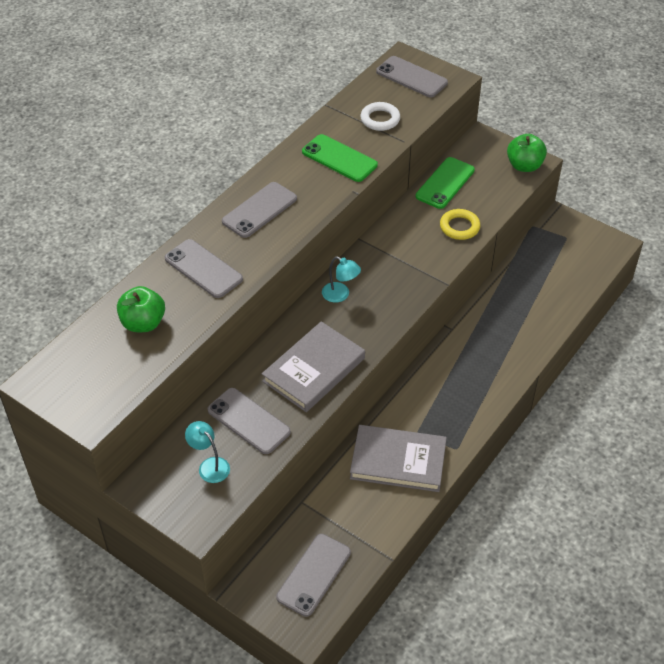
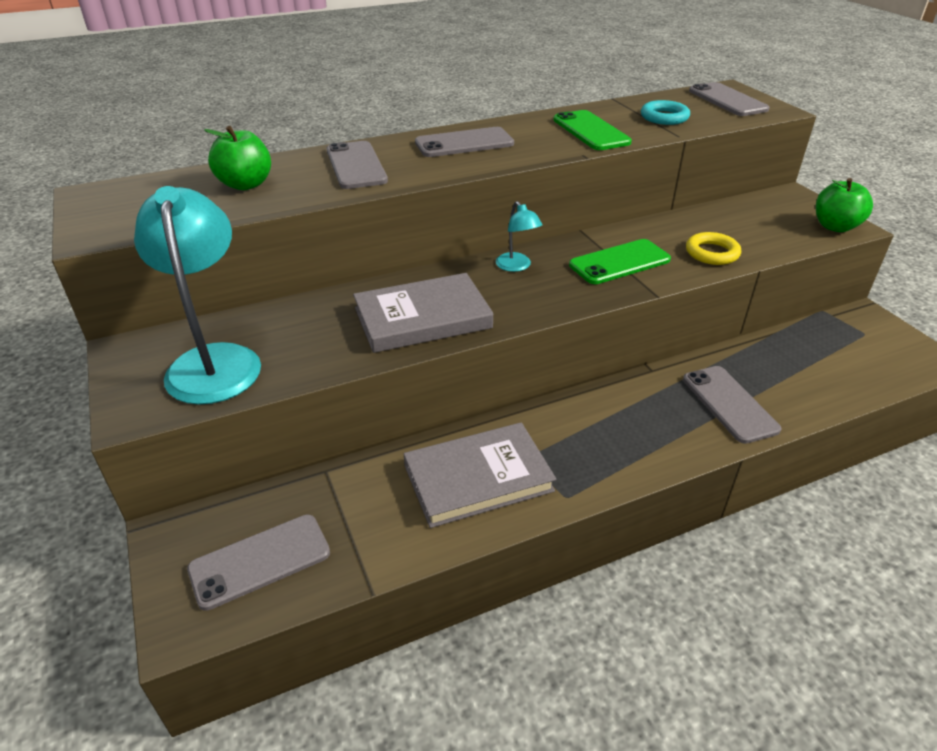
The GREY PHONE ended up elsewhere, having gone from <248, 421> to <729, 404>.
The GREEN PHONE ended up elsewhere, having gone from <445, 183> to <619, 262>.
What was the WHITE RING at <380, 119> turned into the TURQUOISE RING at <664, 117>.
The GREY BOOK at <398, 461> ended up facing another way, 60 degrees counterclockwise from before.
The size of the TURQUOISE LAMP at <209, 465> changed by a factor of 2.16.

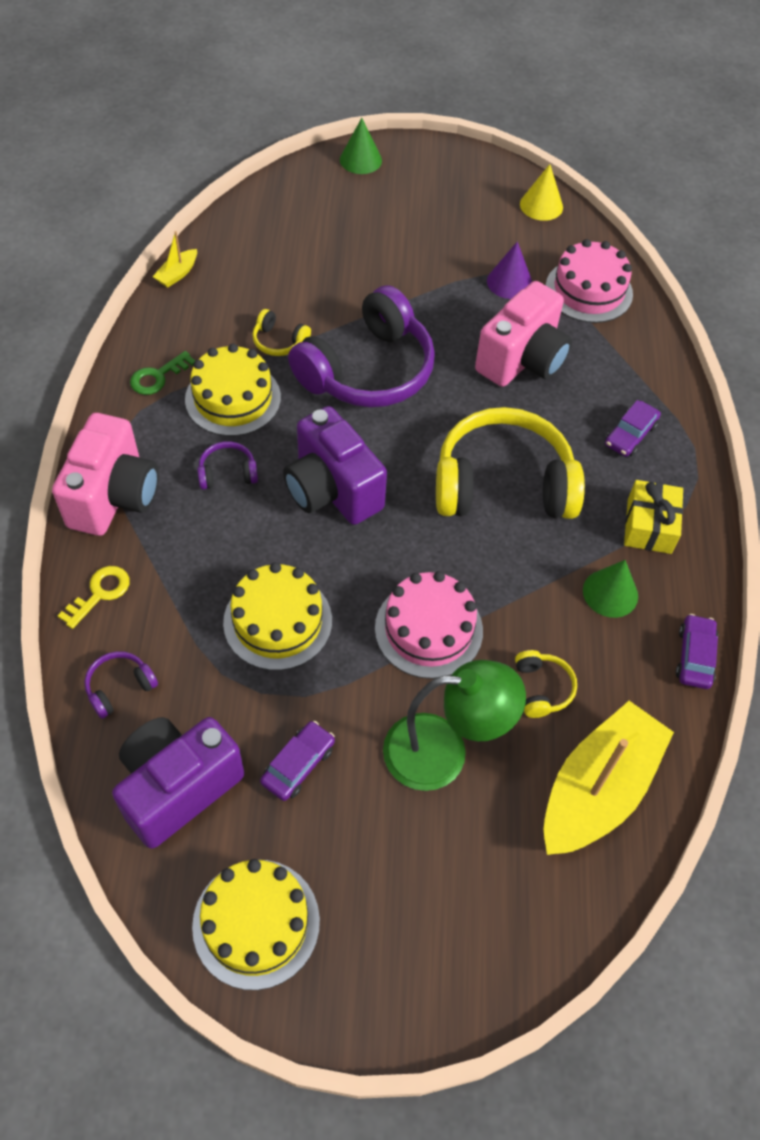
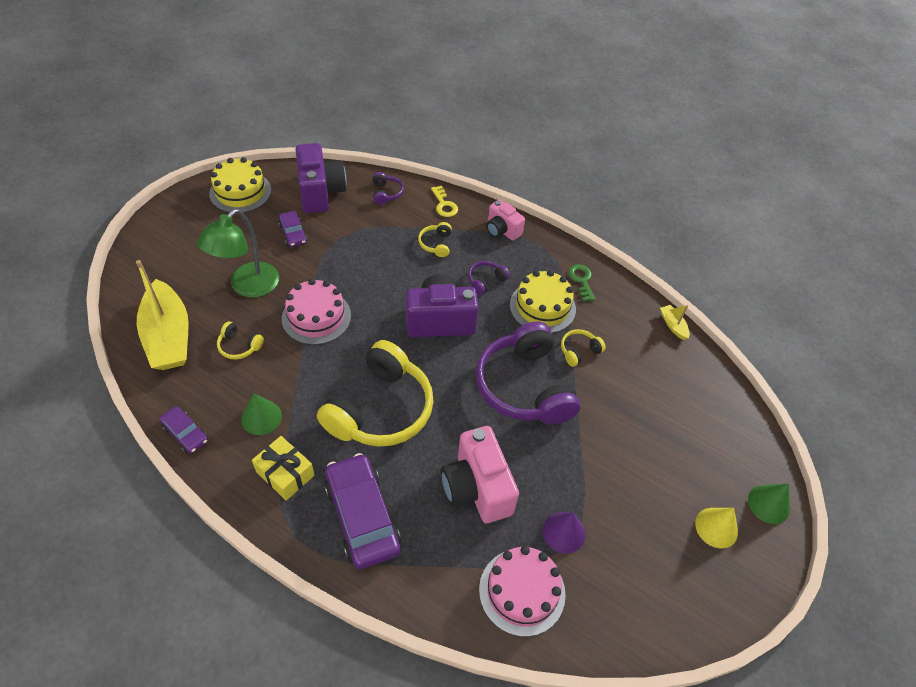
The second view lost the YELLOW CAKE at <277, 621>.
The second view gained the YELLOW HEADPHONES at <436, 244>.
The YELLOW CONE ended up elsewhere, having gone from <541, 205> to <716, 527>.
The PURPLE HEADPHONES at <227, 473> ended up facing another way, 150 degrees counterclockwise from before.
The size of the PINK CAMERA at <114, 496> changed by a factor of 0.60.
The size of the PURPLE CAR at <630, 435> changed by a factor of 1.93.

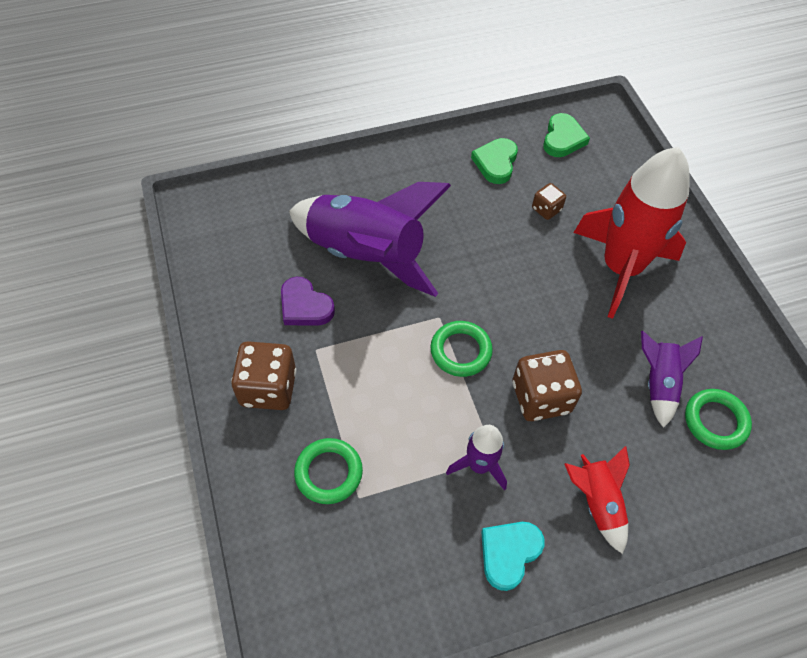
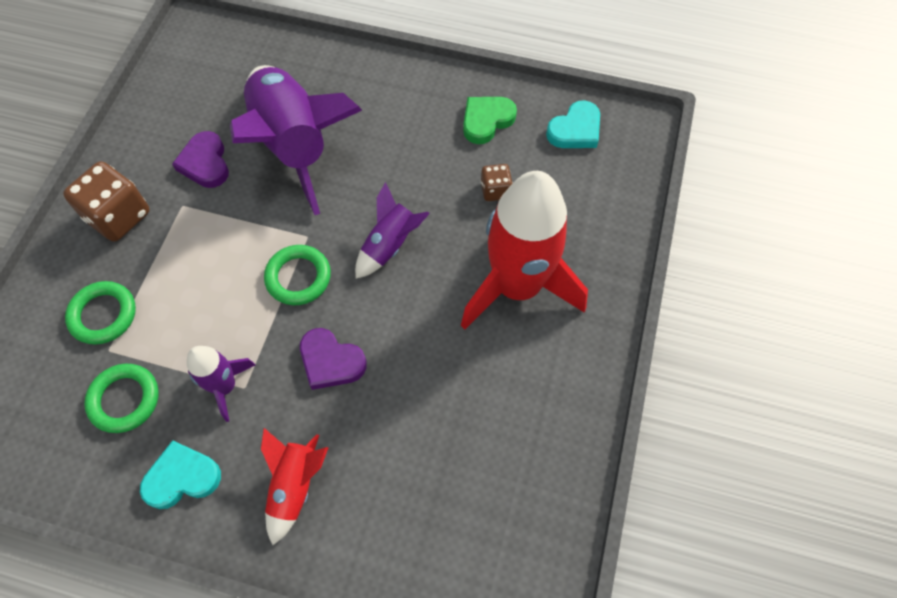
The PURPLE ROCKET ended up elsewhere, having gone from <658, 383> to <390, 245>.
The GREEN RING ended up elsewhere, having gone from <715, 421> to <124, 400>.
Where the BROWN DICE stood at <541, 397>, the PURPLE HEART came to stand at <331, 361>.
What was the GREEN HEART at <563, 139> turned into the TURQUOISE HEART at <575, 130>.

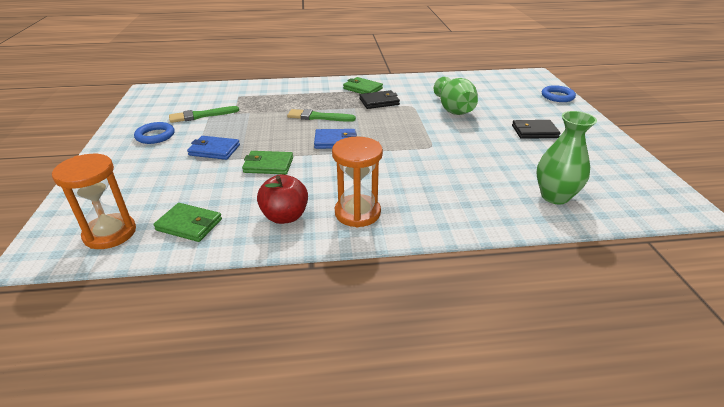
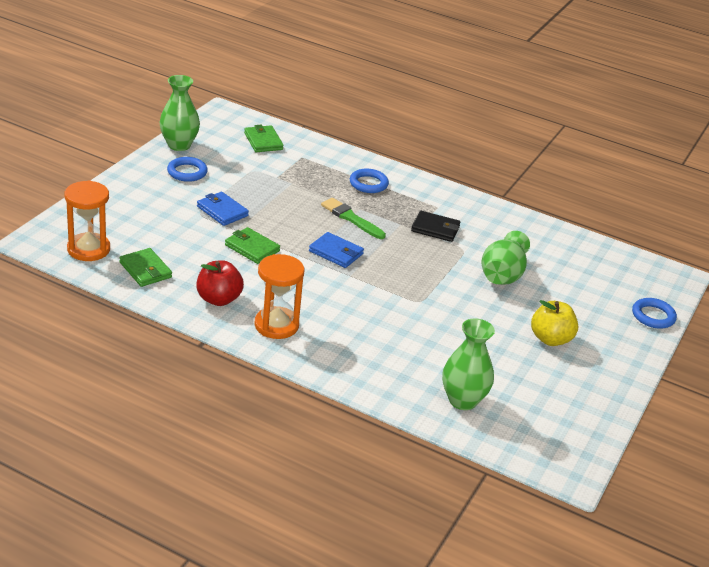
The second view lost the GREEN BRUSH at <201, 115>.
The second view gained the GREEN VASE at <179, 145>.
The second view gained the BLUE RING at <368, 184>.
The GREEN WALLET ended up elsewhere, having gone from <362, 88> to <263, 141>.
Where the BLACK WALLET stood at <534, 132>, the YELLOW APPLE came to stand at <550, 339>.

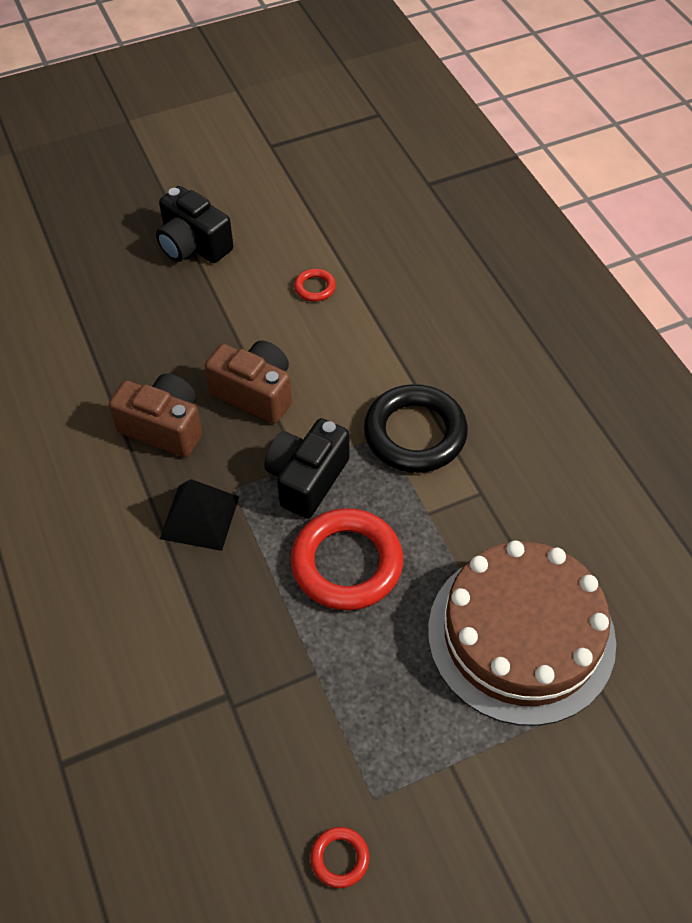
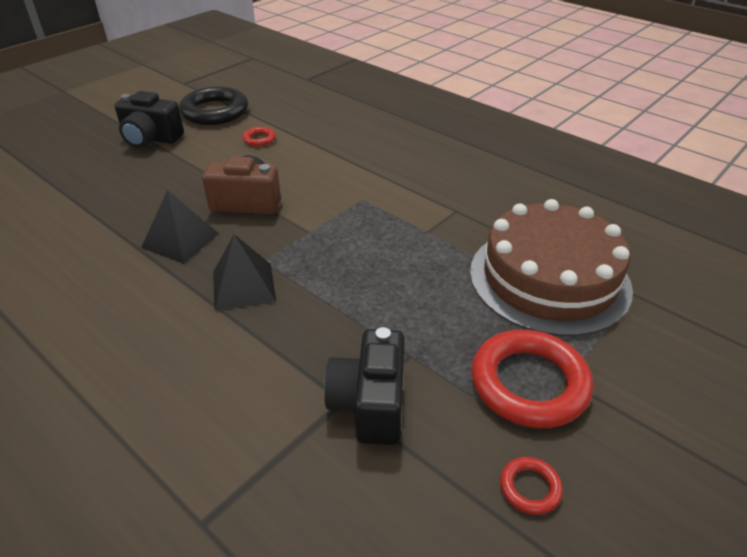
The BLACK CAMERA ended up elsewhere, having gone from <307, 479> to <369, 404>.
The RED RING ended up elsewhere, having gone from <347, 563> to <529, 383>.
The BLACK RING ended up elsewhere, having gone from <415, 433> to <215, 111>.
Where the BROWN CAMERA stood at <164, 427>, the BLACK PYRAMID came to stand at <180, 240>.

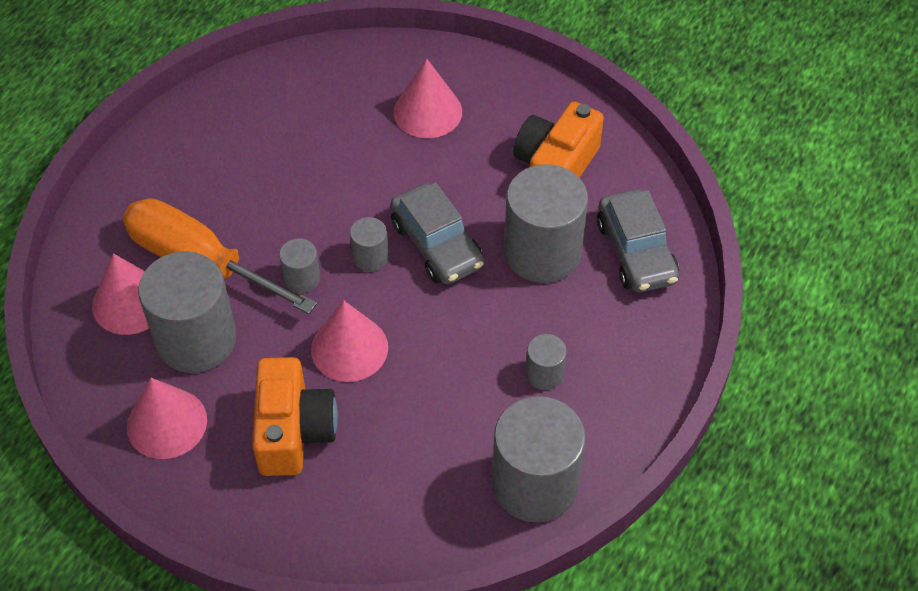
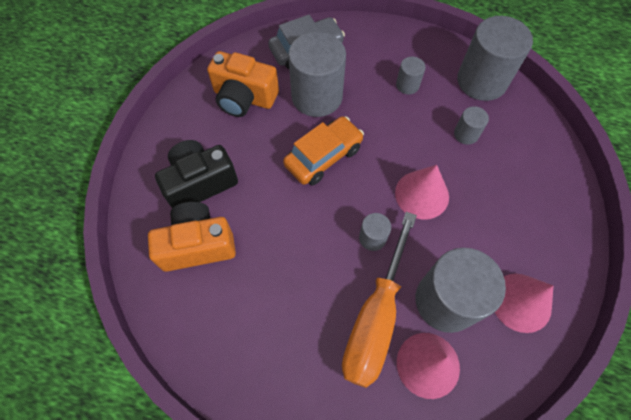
The ORANGE CAMERA ended up elsewhere, having gone from <293, 431> to <197, 244>.
The GREY CYLINDER ended up elsewhere, having gone from <370, 257> to <466, 134>.
Where the PINK CONE stood at <428, 111>, the BLACK CAMERA came to stand at <200, 182>.
What was the GREY CAR at <437, 245> turned into the ORANGE CAR at <323, 156>.

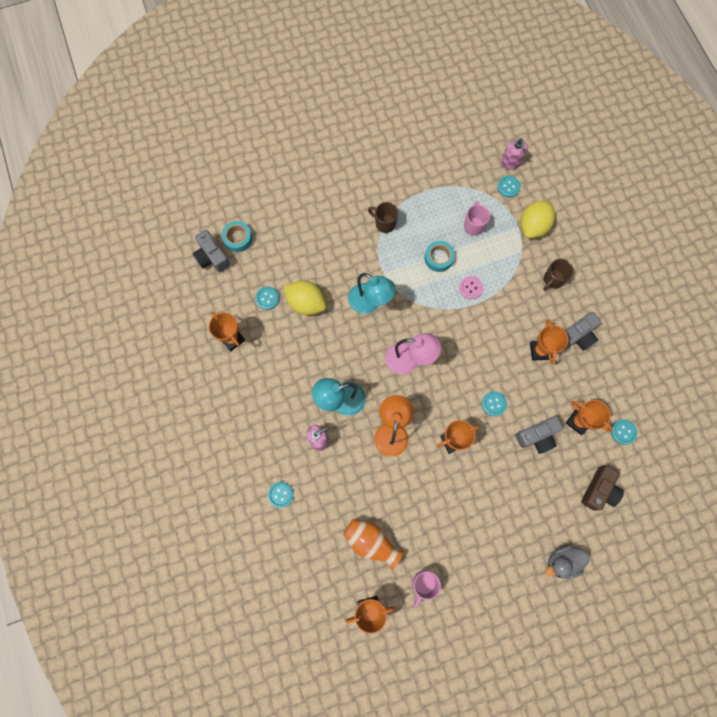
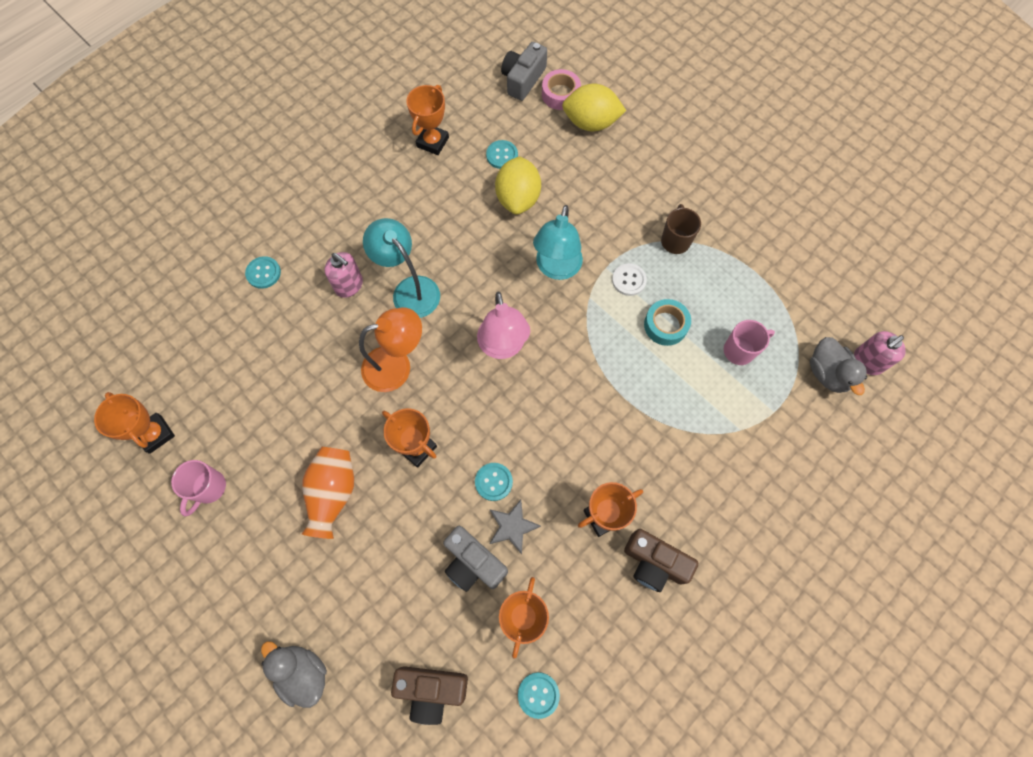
The second view lost the PINK BUTTON at <470, 288>.
The second view lost the BROWN MUG at <553, 280>.
The second view gained the GREY STAR at <512, 526>.
The second view gained the WHITE BUTTON at <629, 280>.
The ORANGE VASE ended up elsewhere, having gone from <371, 542> to <333, 493>.
The YELLOW LEMON ended up elsewhere, having gone from <533, 226> to <591, 123>.
Where the TURQUOISE BUTTON stood at <508, 187>, the GREY DUCK came to stand at <827, 373>.
What was the TURQUOISE TAPE at <238, 238> turned into the PINK TAPE at <560, 94>.
What was the GREY CAMERA at <577, 336> turned into the BROWN CAMERA at <654, 563>.
The PINK MUG at <423, 583> ended up facing another way, 75 degrees counterclockwise from before.

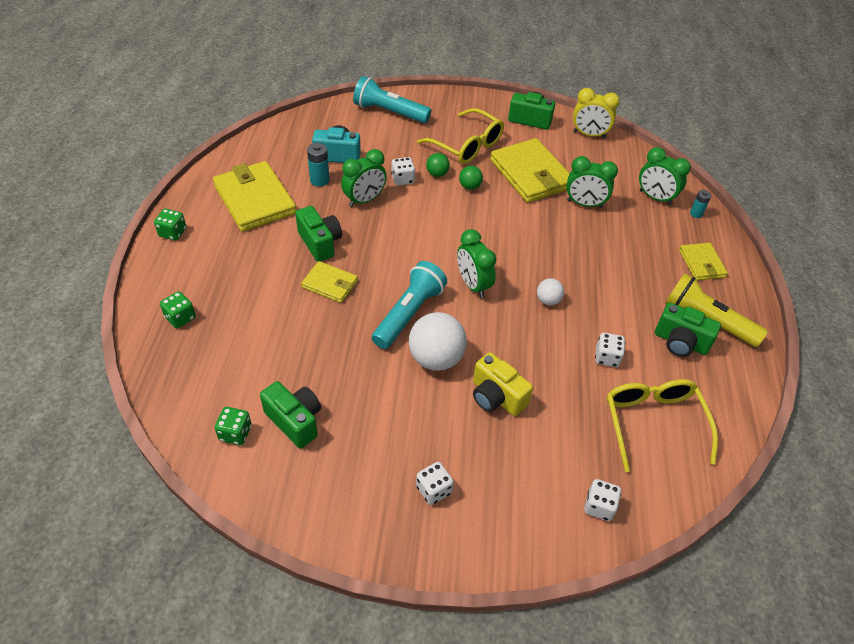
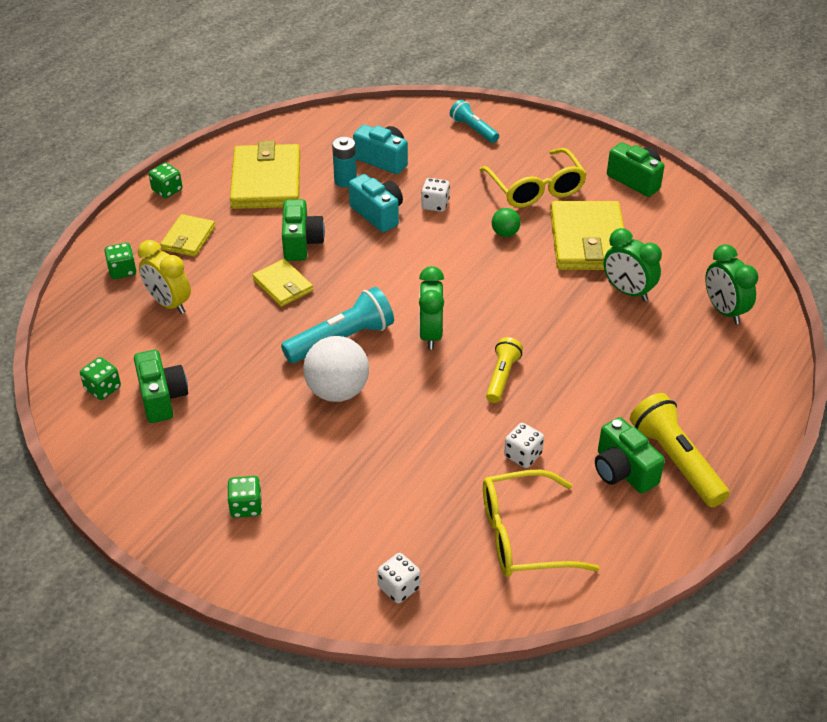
The second view lost the GREEN BALL at <437, 174>.
The second view lost the YELLOW CAMERA at <496, 397>.
The second view lost the TURQUOISE BATTERY at <696, 213>.
The YELLOW CLOCK ended up elsewhere, having gone from <589, 134> to <169, 303>.
The YELLOW WALLET ended up elsewhere, having gone from <701, 263> to <188, 238>.
Where the GREEN CLOCK stood at <364, 200>, the TURQUOISE CAMERA came to stand at <378, 214>.
Where the WHITE BALL stood at <548, 300>, the YELLOW FLASHLIGHT came to stand at <502, 377>.
What was the WHITE DICE at <433, 490> turned into the GREEN DICE at <246, 506>.
The YELLOW GLASSES at <653, 423> ended up facing another way, 120 degrees counterclockwise from before.
The size of the TURQUOISE FLASHLIGHT at <389, 112> changed by a factor of 0.61.

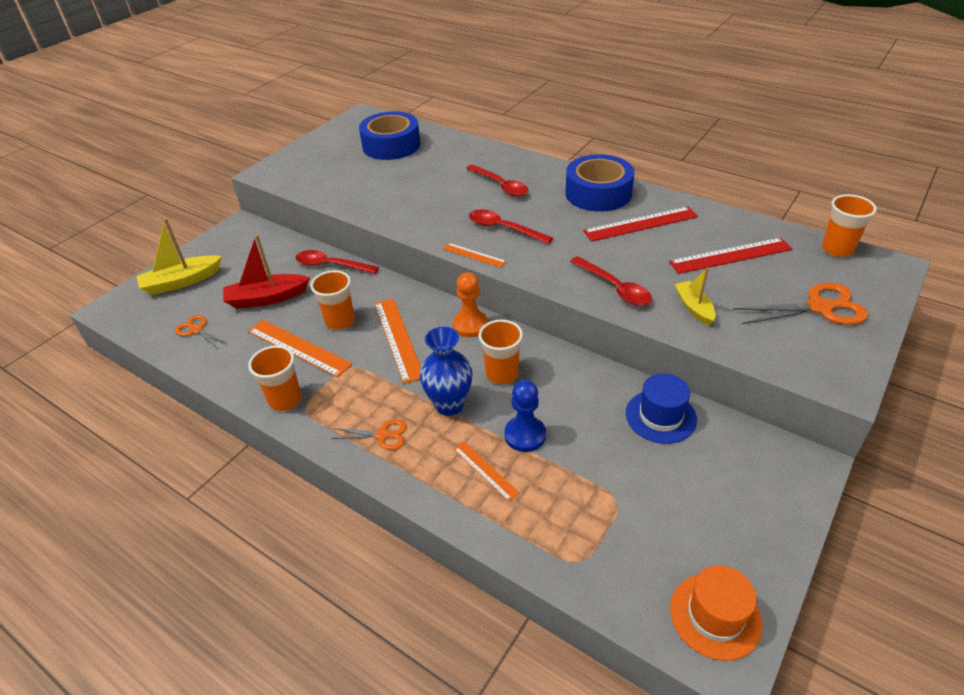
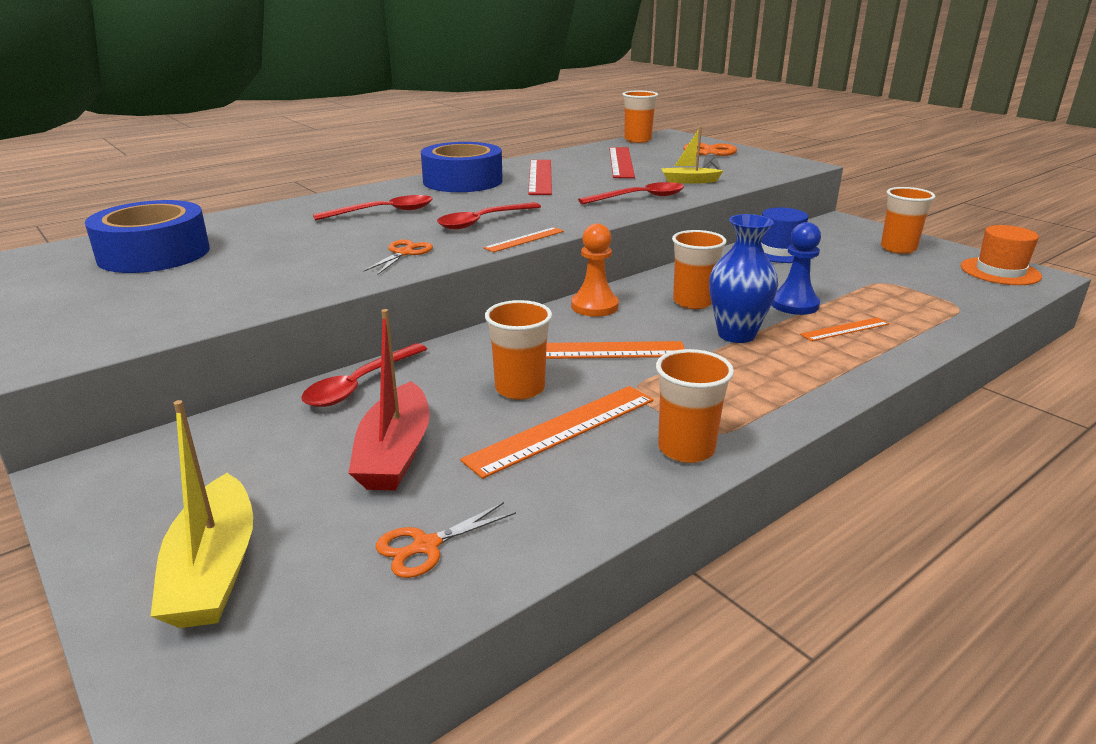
The second view gained the ORANGE CUP at <898, 248>.
The ORANGE SCISSORS ended up elsewhere, having gone from <383, 435> to <404, 253>.

